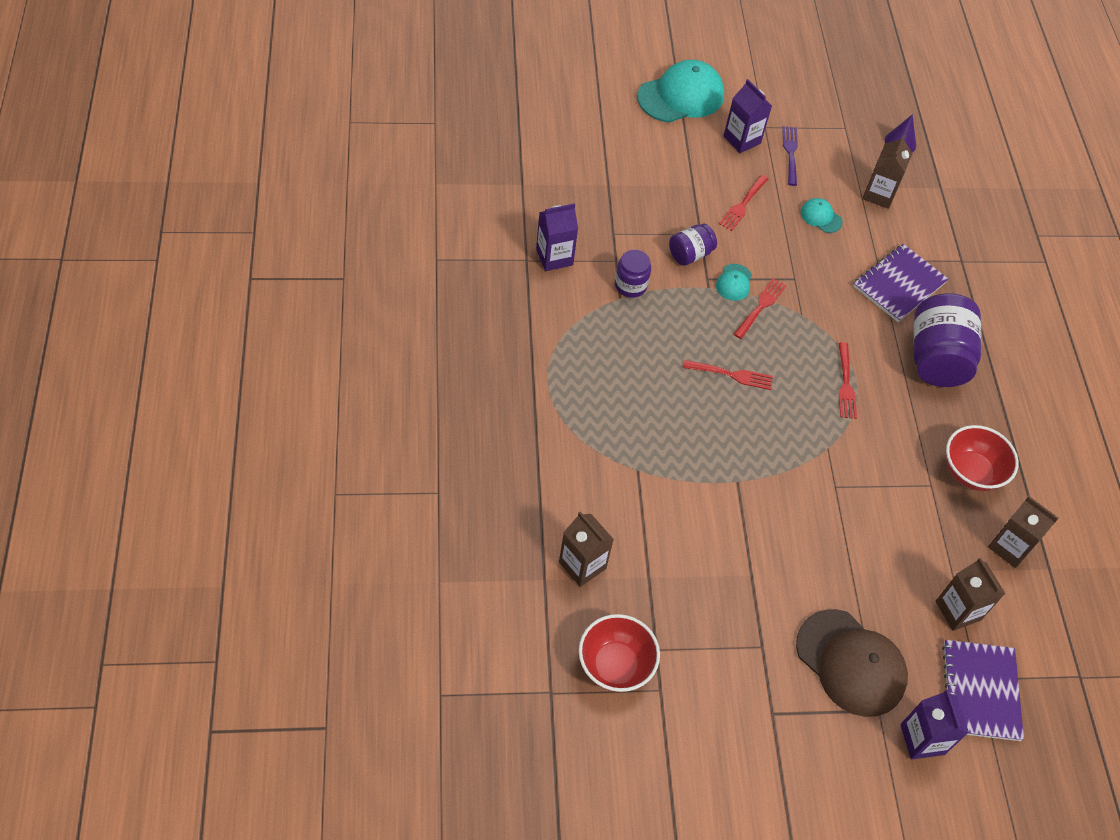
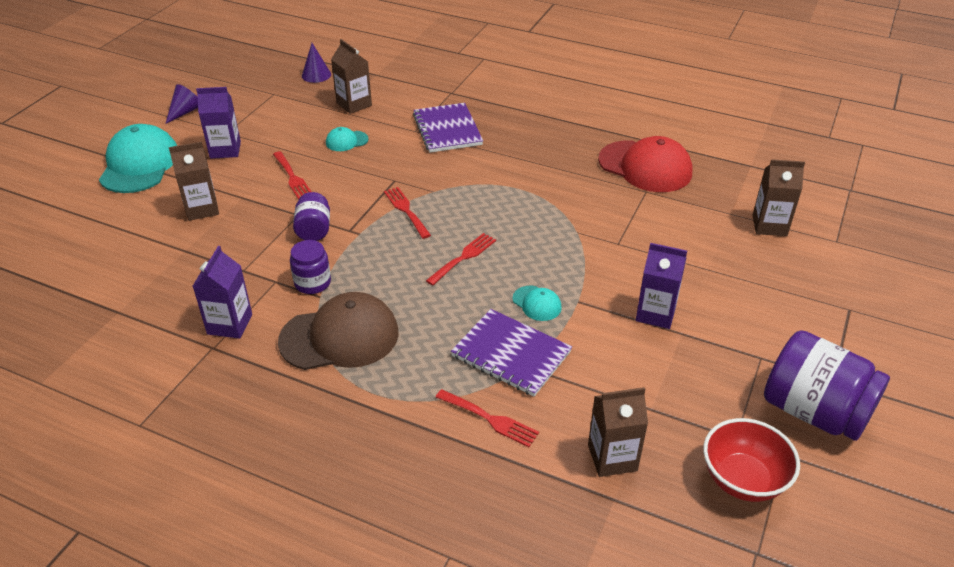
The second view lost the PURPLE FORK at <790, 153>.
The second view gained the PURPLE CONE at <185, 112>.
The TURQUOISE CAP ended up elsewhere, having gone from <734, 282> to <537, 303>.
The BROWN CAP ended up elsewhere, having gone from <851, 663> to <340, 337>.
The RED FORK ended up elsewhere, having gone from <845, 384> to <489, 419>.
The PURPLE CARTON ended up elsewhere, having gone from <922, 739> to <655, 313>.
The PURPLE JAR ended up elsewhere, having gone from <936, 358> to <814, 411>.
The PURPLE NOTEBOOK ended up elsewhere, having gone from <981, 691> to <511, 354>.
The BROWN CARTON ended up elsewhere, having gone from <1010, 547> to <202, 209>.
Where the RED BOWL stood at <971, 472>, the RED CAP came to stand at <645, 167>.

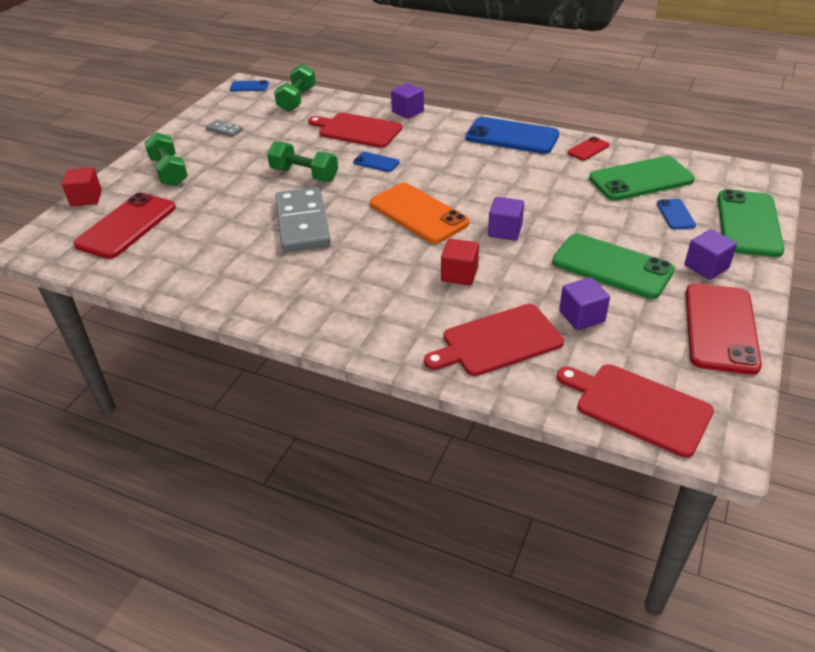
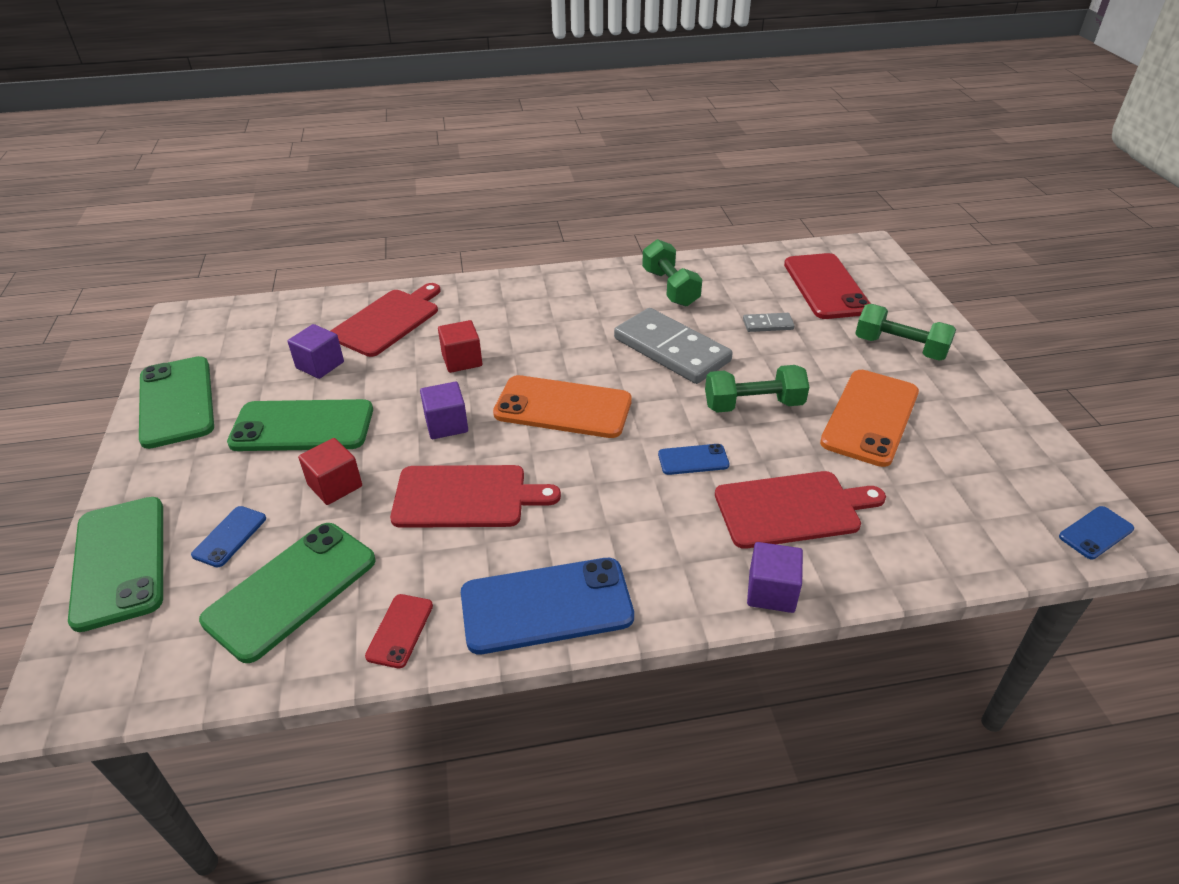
The second view lost the PURPLE CUBE at <706, 267>.
The second view gained the ORANGE PHONE at <870, 417>.
The RED CUBE ended up elsewhere, having gone from <86, 198> to <335, 485>.
The GREY DOMINO ended up elsewhere, having gone from <224, 130> to <768, 324>.
The GREEN DUMBBELL ended up elsewhere, having gone from <297, 100> to <670, 288>.
The RED CUTTING BOARD ended up elsewhere, having gone from <638, 407> to <466, 497>.
What was the RED PHONE at <720, 328> turned into the GREEN PHONE at <176, 402>.
The BLUE PHONE at <675, 214> ended up facing another way, 60 degrees clockwise from before.

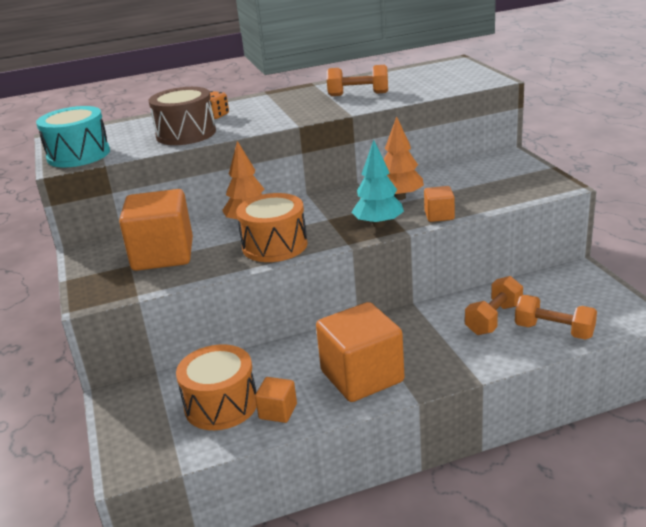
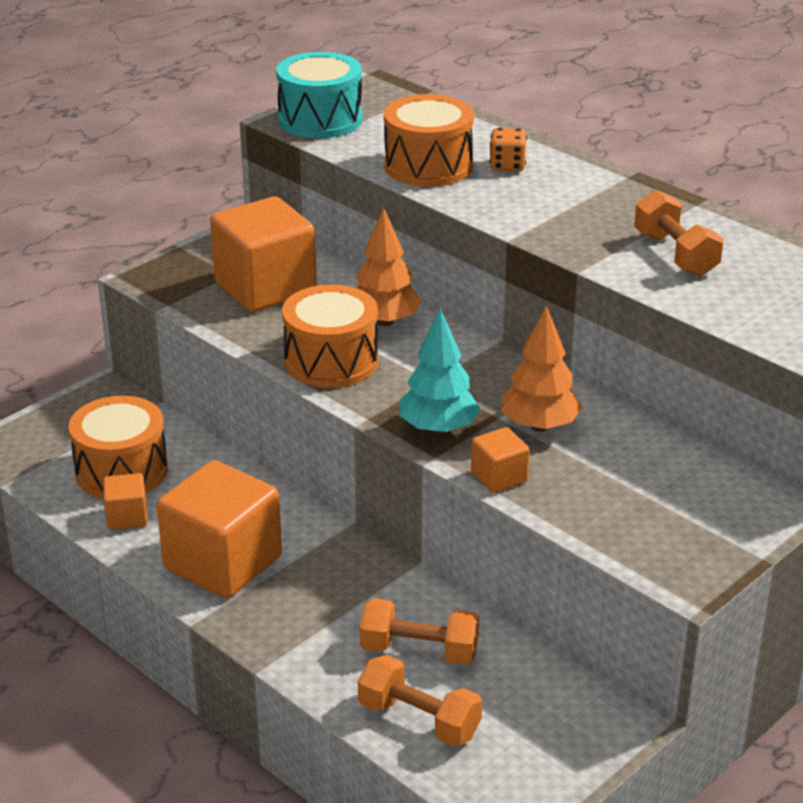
What was the BROWN DRUM at <186, 134> turned into the ORANGE DRUM at <428, 166>.
The ORANGE DUMBBELL at <554, 331> ended up facing another way, 60 degrees counterclockwise from before.

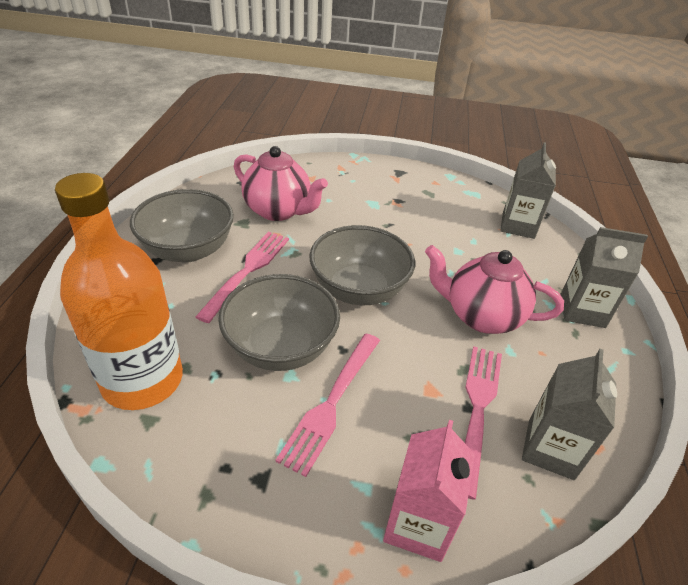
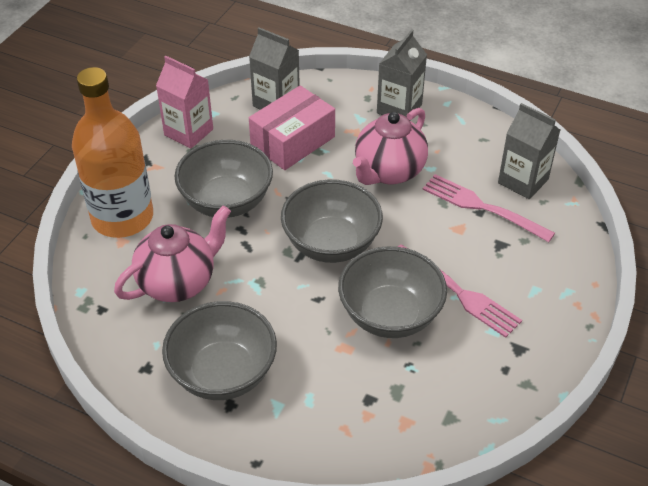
The second view lost the PINK FORK at <247, 271>.
The second view gained the GREY BOWL at <226, 201>.
The second view gained the PINK BOX at <293, 141>.
The ORANGE BOTTLE ended up elsewhere, having gone from <142, 380> to <122, 217>.
The PINK CARTON ended up elsewhere, having gone from <418, 524> to <188, 132>.

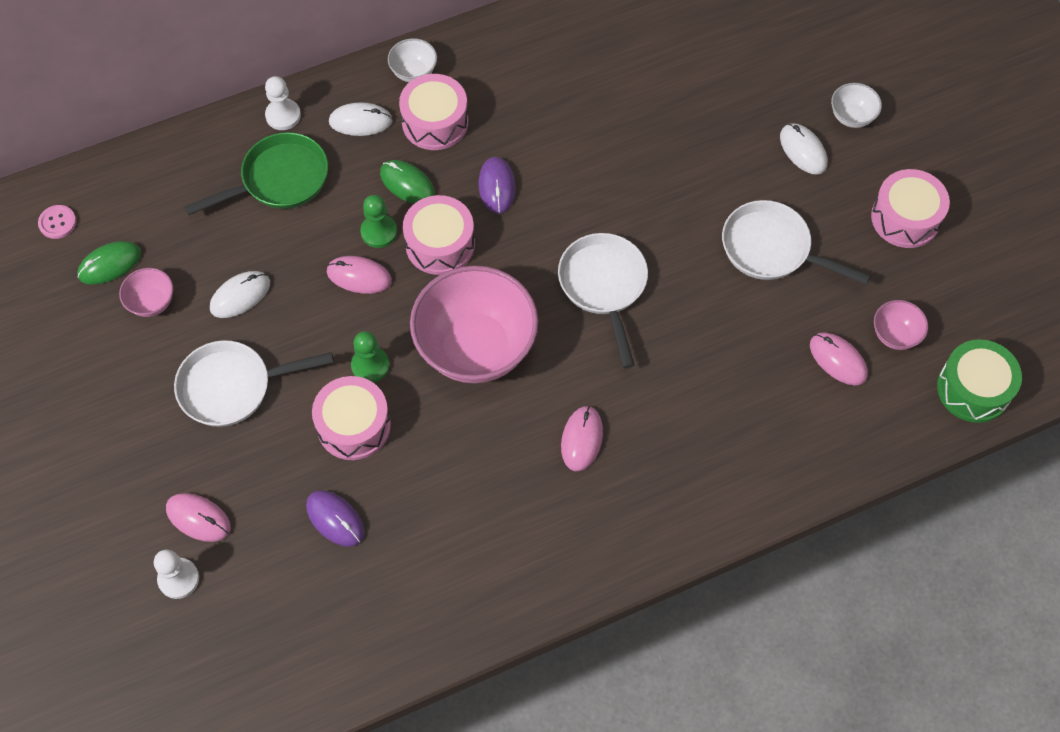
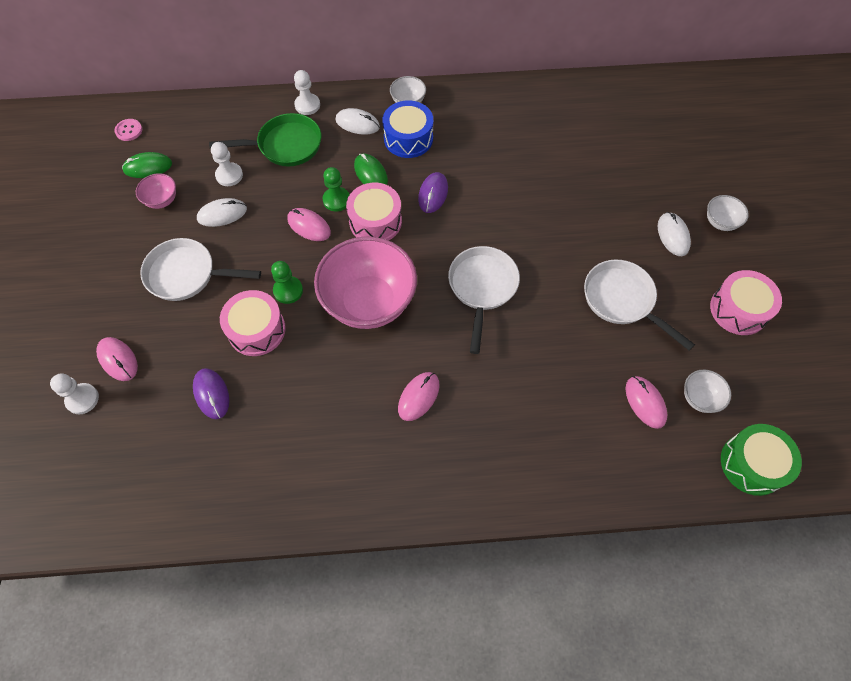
The second view gained the WHITE PAWN at <229, 175>.
What was the PINK DRUM at <435, 122> turned into the BLUE DRUM at <408, 138>.
What was the PINK BOWL at <895, 335> turned into the WHITE BOWL at <699, 398>.

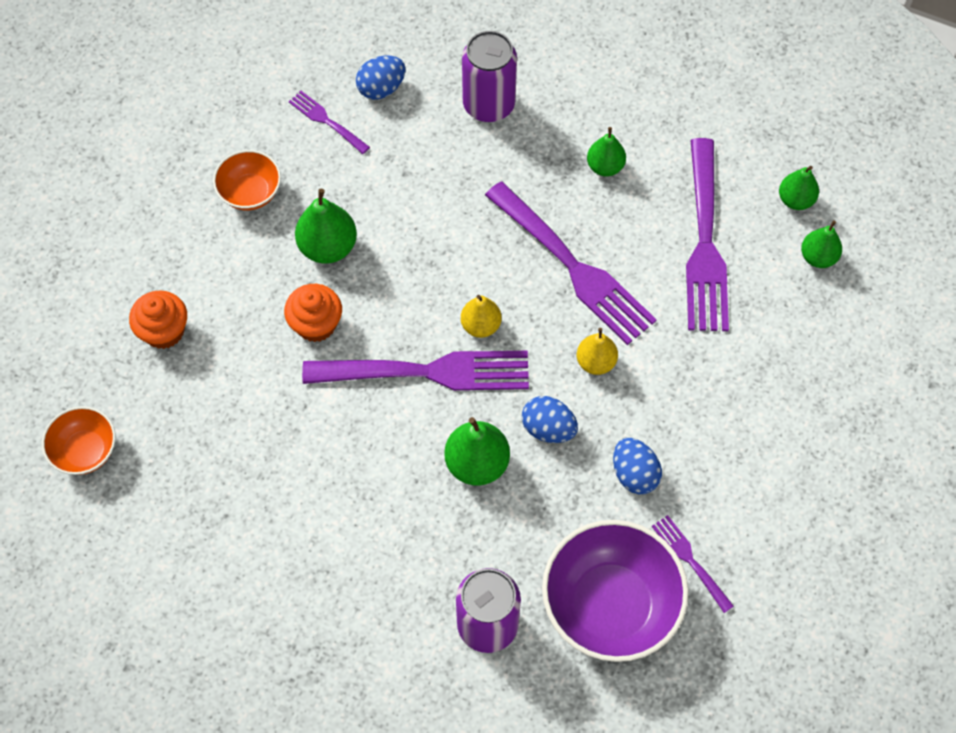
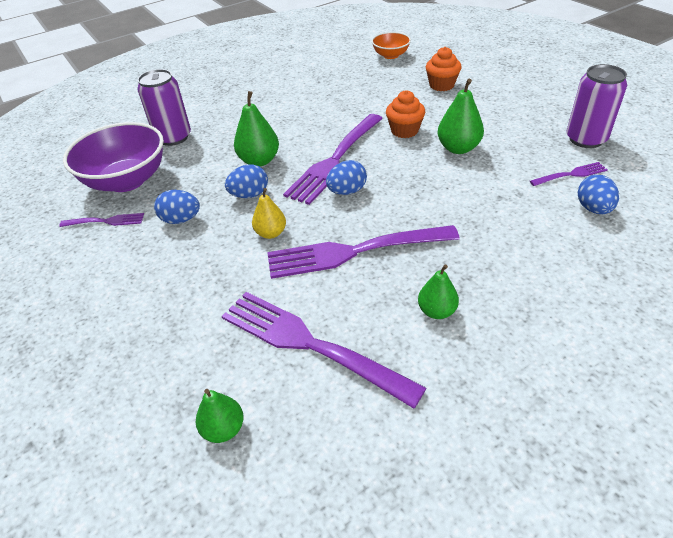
The second view lost the ORANGE BOWL at <250, 192>.
The second view lost the GREEN PEAR at <795, 200>.
The PURPLE CAN ended up elsewhere, having gone from <488, 104> to <586, 139>.
Where the YELLOW PEAR stood at <480, 325>, the BLUE EGG came to stand at <347, 191>.

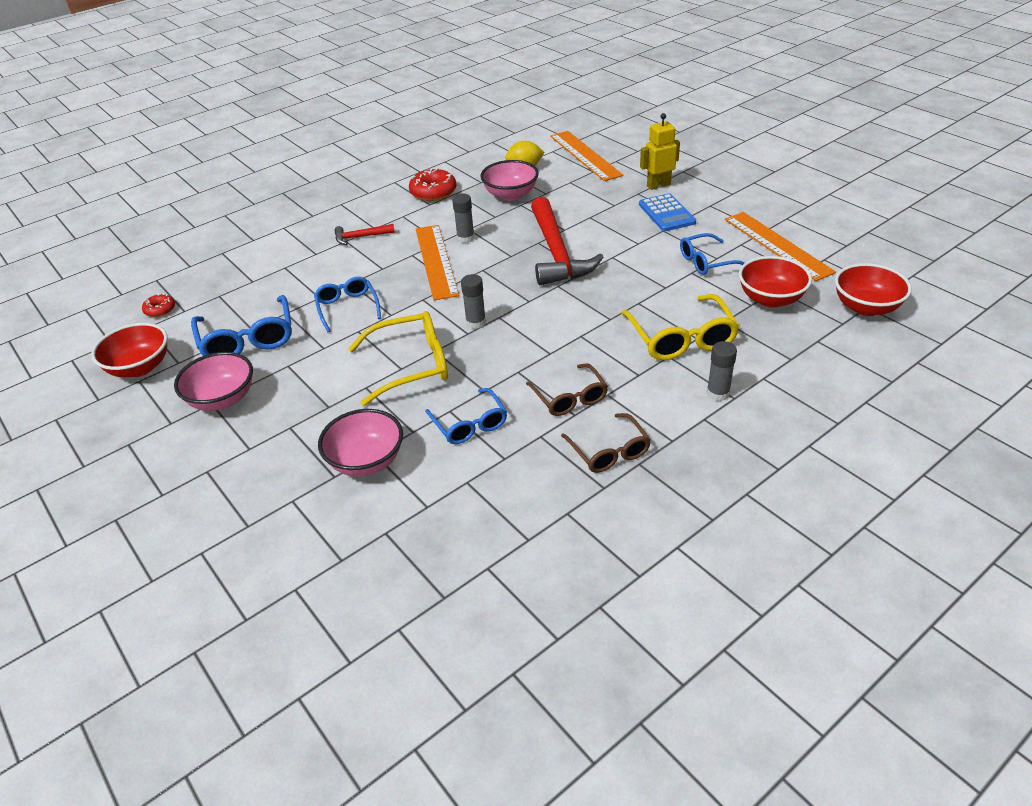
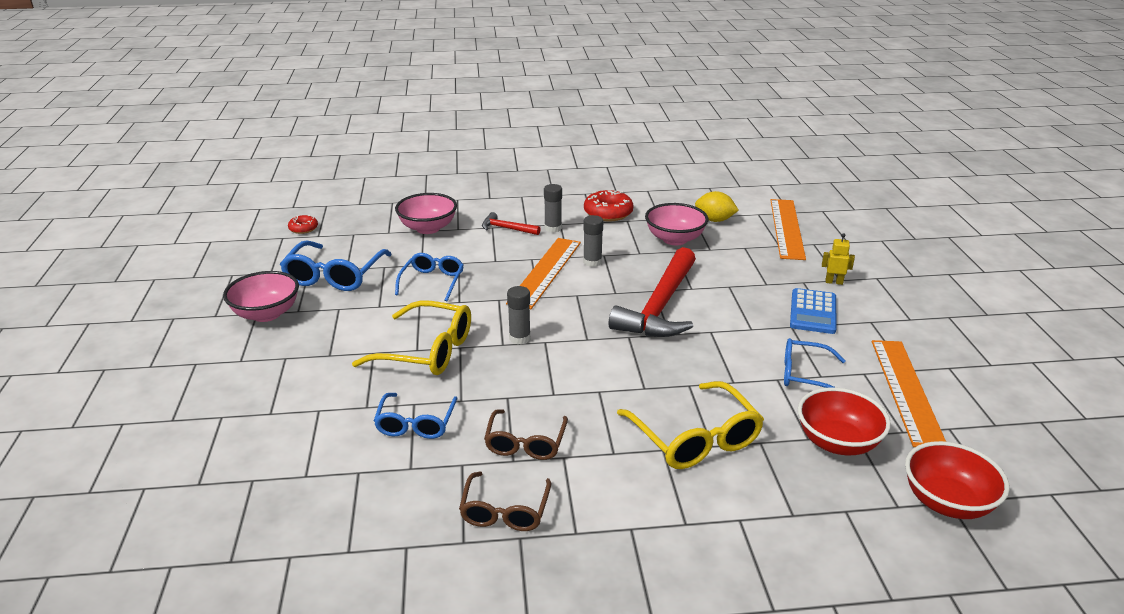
The second view lost the RED BOWL at <140, 367>.
The PINK BOWL ended up elsewhere, having gone from <366, 461> to <428, 228>.
The GREY GLUE STICK ended up elsewhere, having gone from <718, 393> to <553, 228>.
The YELLOW GLASSES at <681, 338> ended up facing another way, 45 degrees counterclockwise from before.
The size of the YELLOW ROBOT at <658, 185> changed by a factor of 0.62.

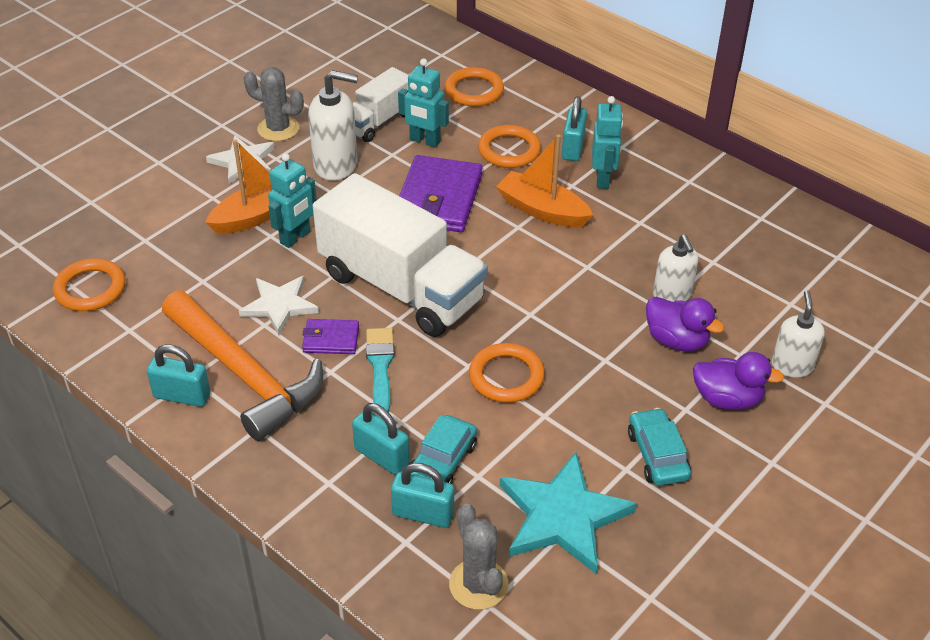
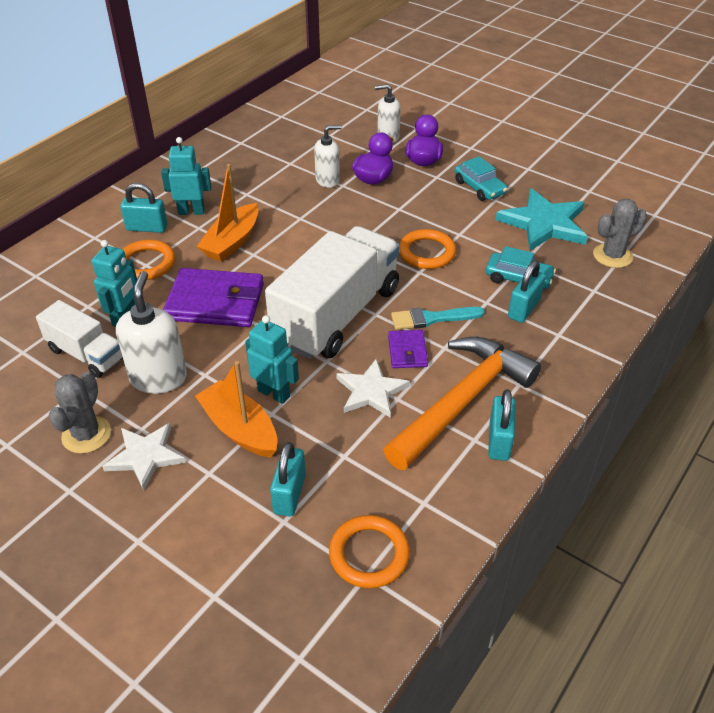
The second view lost the ORANGE RING at <474, 91>.
The TURQUOISE PADLOCK ended up elsewhere, having gone from <423, 514> to <289, 494>.
The TURQUOISE CAR at <657, 455> ended up facing another way, 105 degrees counterclockwise from before.

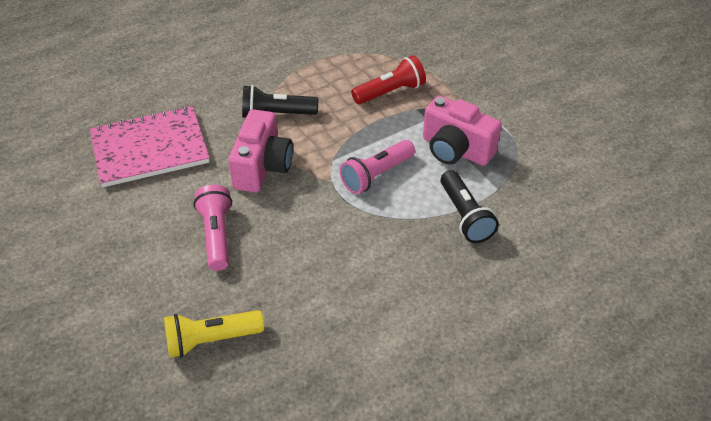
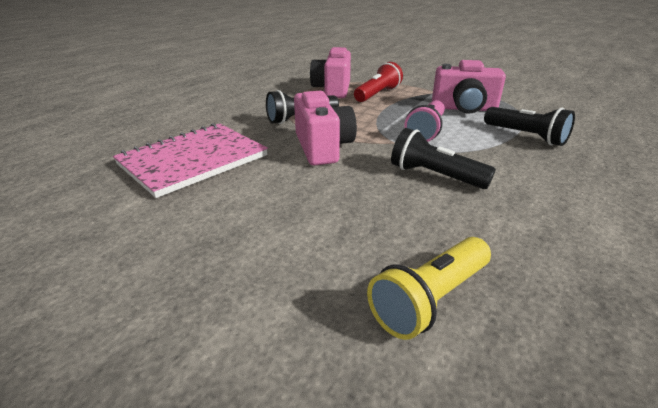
The second view lost the PINK FLASHLIGHT at <217, 235>.
The second view gained the PINK CAMERA at <333, 90>.
The second view gained the BLACK FLASHLIGHT at <434, 176>.

